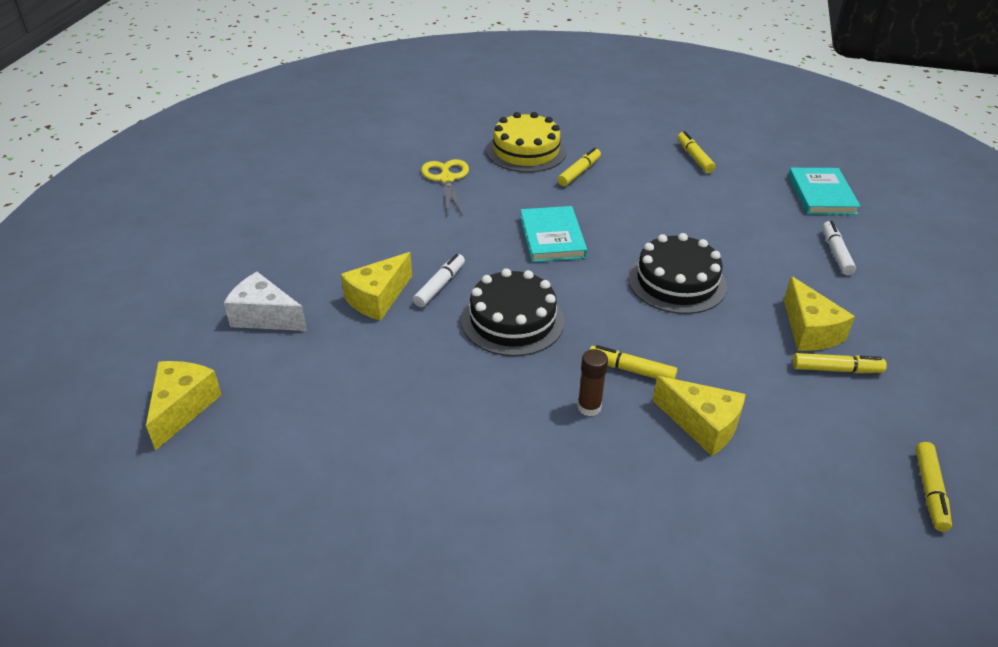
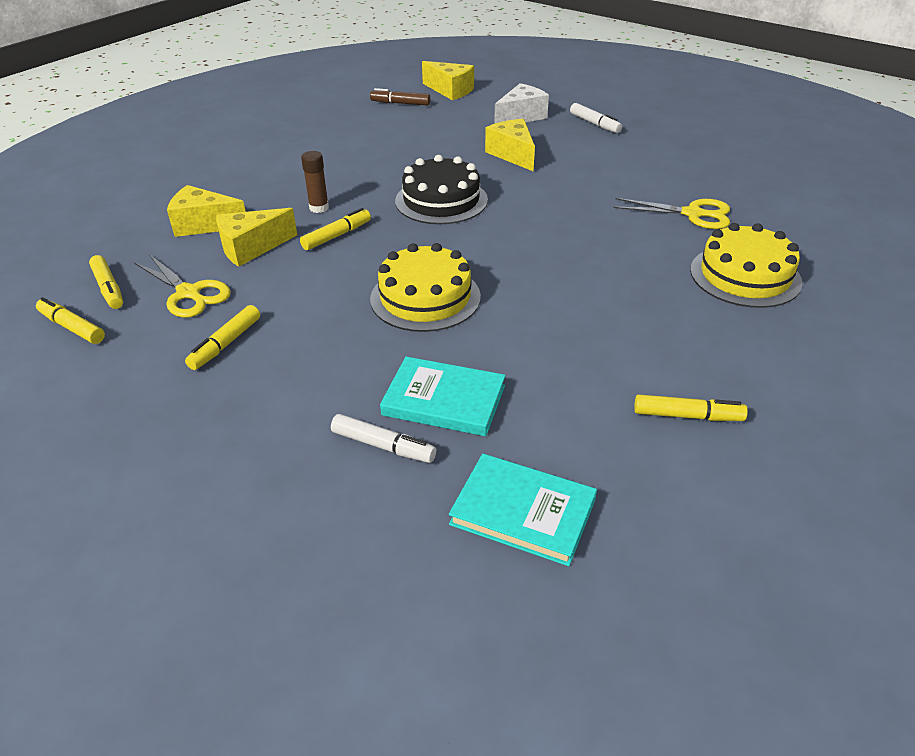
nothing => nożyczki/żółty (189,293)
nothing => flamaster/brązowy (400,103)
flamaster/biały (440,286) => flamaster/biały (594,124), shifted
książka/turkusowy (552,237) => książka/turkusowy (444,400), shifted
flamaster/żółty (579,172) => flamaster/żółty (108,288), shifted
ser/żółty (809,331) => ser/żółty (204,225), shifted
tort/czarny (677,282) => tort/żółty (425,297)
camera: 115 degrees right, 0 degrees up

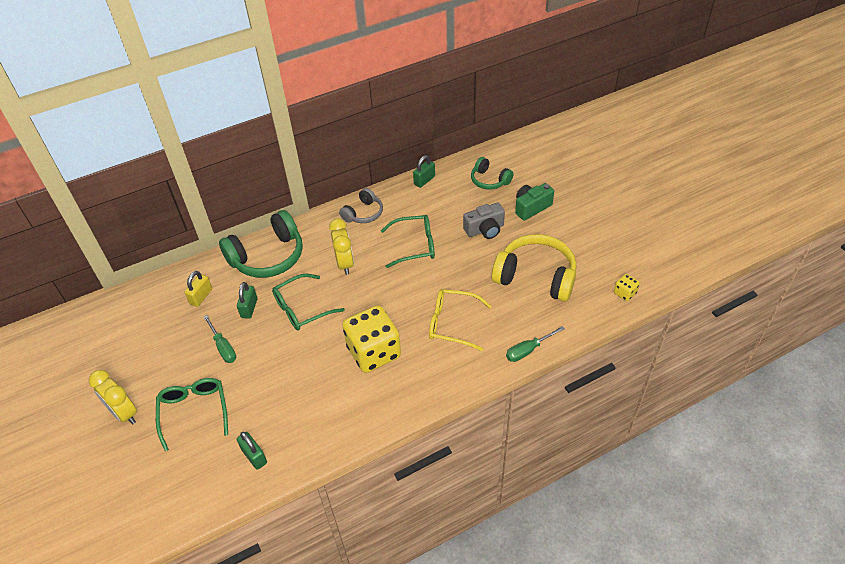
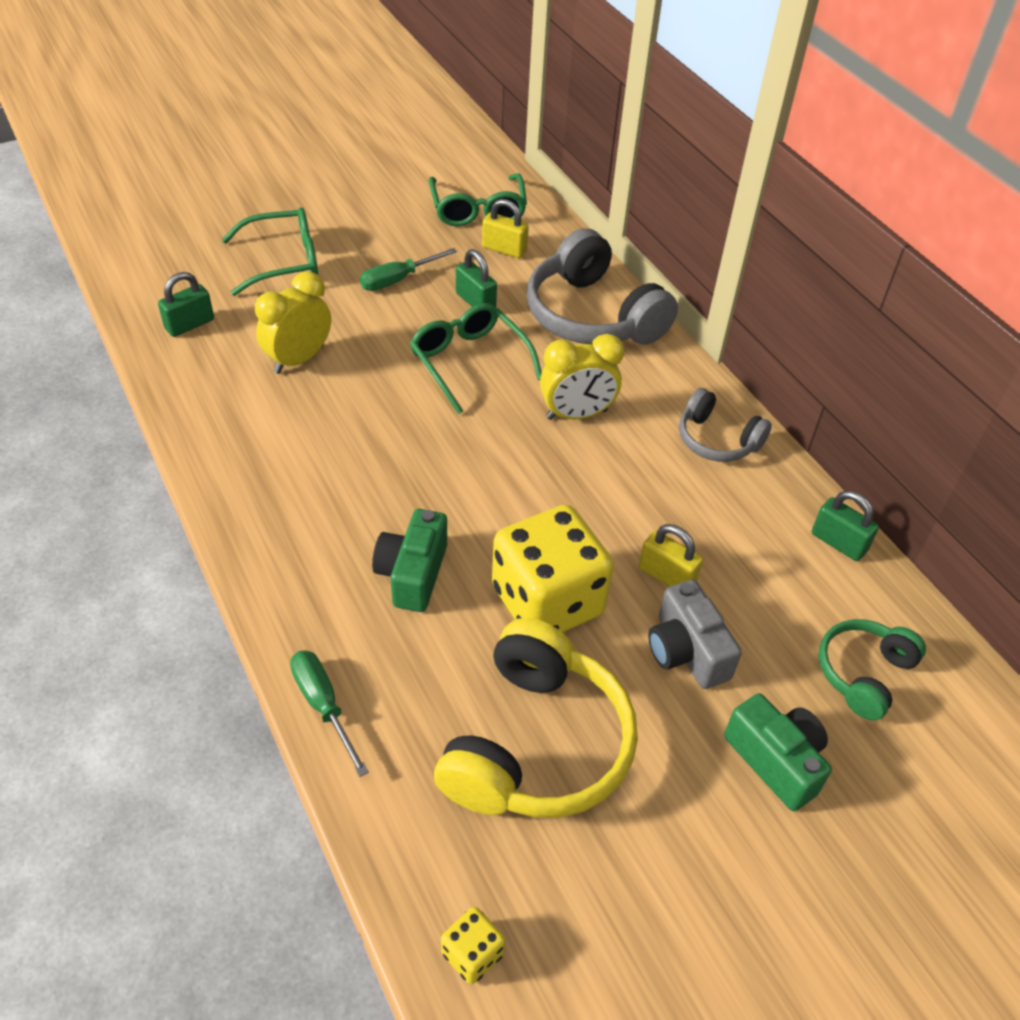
nothing => kłódka/żółty (667,576)
budzik/żółty (124,413) => budzik/żółty (299,359), shifted
kostka do gry/żółty (374,352) => kostka do gry/żółty (547,601), shifted
okulary/zielony (415,245) => okulary/zielony (478,211), shifted
okulary/żółty (451,323) => aparat fotograficzny/zielony (412,574)
słuchawki/zielony (268,257) => słuchawki/szary (592,316)
kłódka/zielony (249,308) => kłódka/zielony (475,301), 45 degrees clockwise
camera: 85 degrees right, 0 degrees up

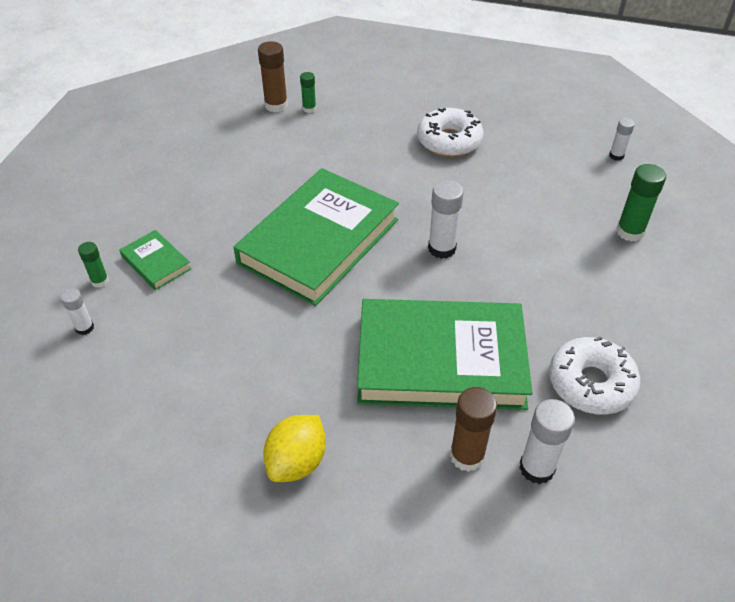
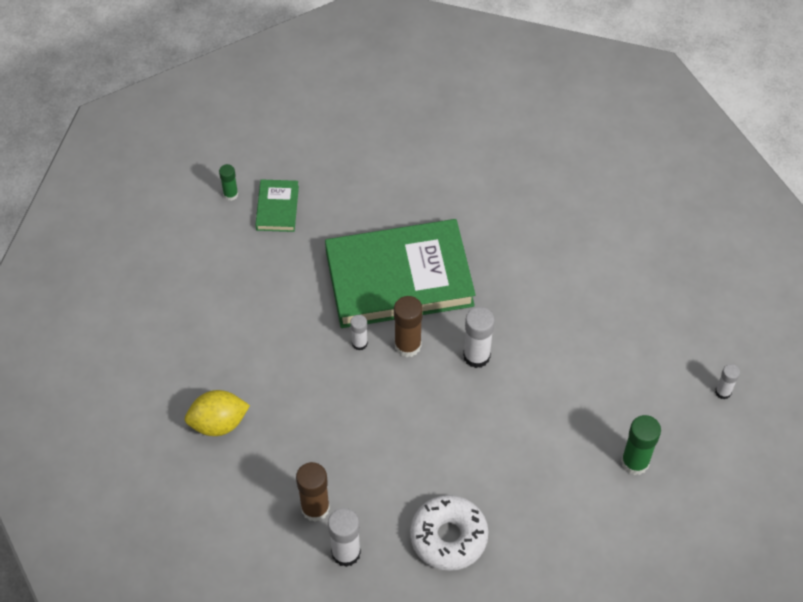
klej w sztyfcie/zielony (309,108) => nothing
książka/zielony (441,360) => nothing
donut/biały (449,141) => nothing
klej w sztyfcie/biały (84,328) => klej w sztyfcie/biały (359,343), shifted
klej w sztyfcie/brązowy (276,105) => klej w sztyfcie/brązowy (407,345), shifted
camera: 45 degrees right, 10 degrees up

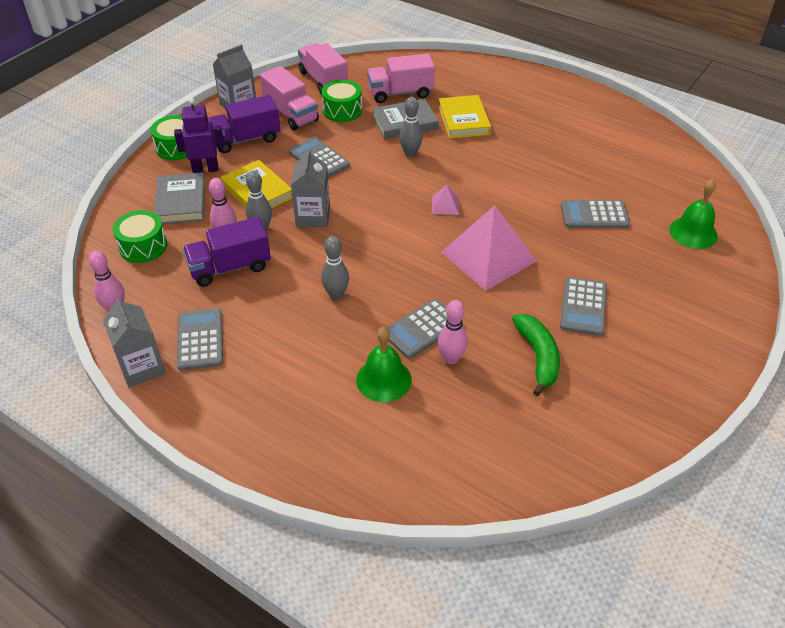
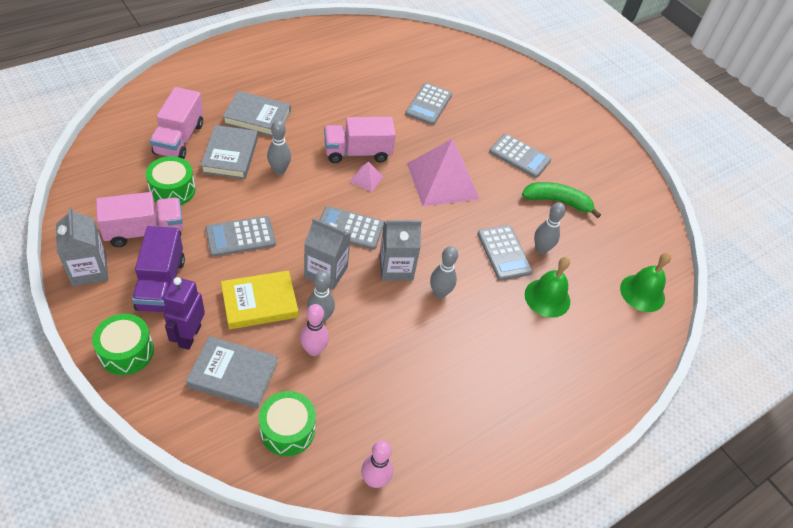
ciężarówka/fioletowy (230,267) => nothing
karton mleka/szary (142,367) => karton mleka/szary (396,268), shifted
kalkulator/szary (200,339) => kalkulator/szary (349,228), shifted
ciężarówka/różowy (323,81) => ciężarówka/różowy (357,152), shifted
dzwonek/zielony (693,232) => dzwonek/zielony (642,293), shifted
książka/żółty (463,120) => książka/szary (257,117)
kręgiel/różowy (451,358) => kręgiel/szary (541,249)
camera: 75 degrees left, 5 degrees up

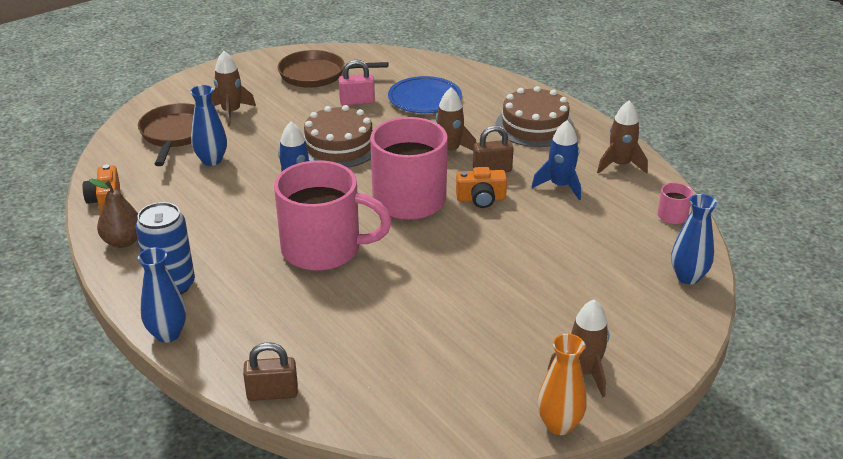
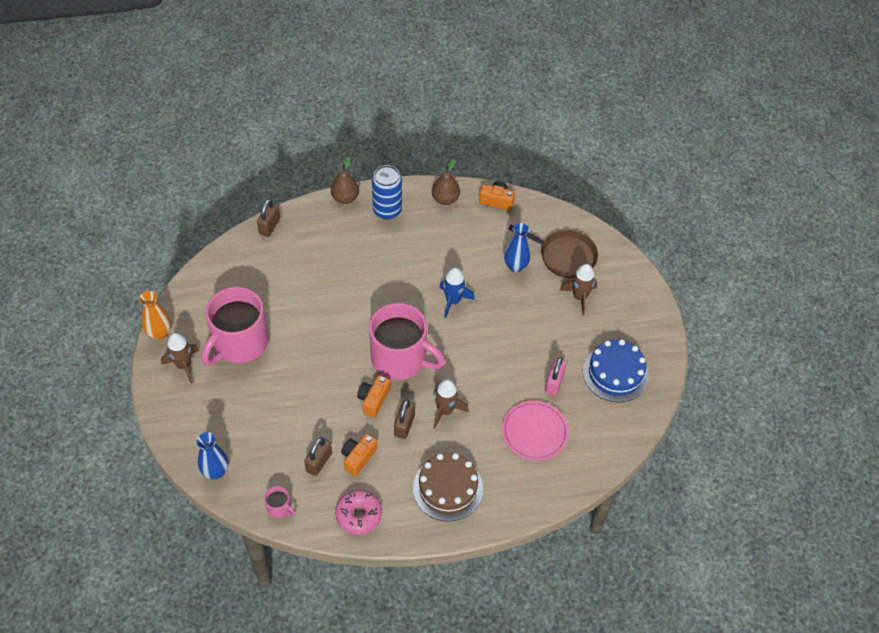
tort/brązowy (339,146) => nothing
nothing => kłódka/brązowy (319,462)
kubek/różowy (324,249) => kubek/różowy (239,343), shifted
wazon/niebieski (167,334) => gruszka/brązowy (345,198)
patelnia/brązowy (317,74) => tort/niebieski (615,373)
rakieta/niebieski (560,186) => aparat fotograficzny/pomarańczowy (358,458)
rakieta/brązowy (620,165) => donut/różowy (359,515)
talerz/niebieski (424,98) => talerz/różowy (534,432)
camera: 115 degrees right, 20 degrees up

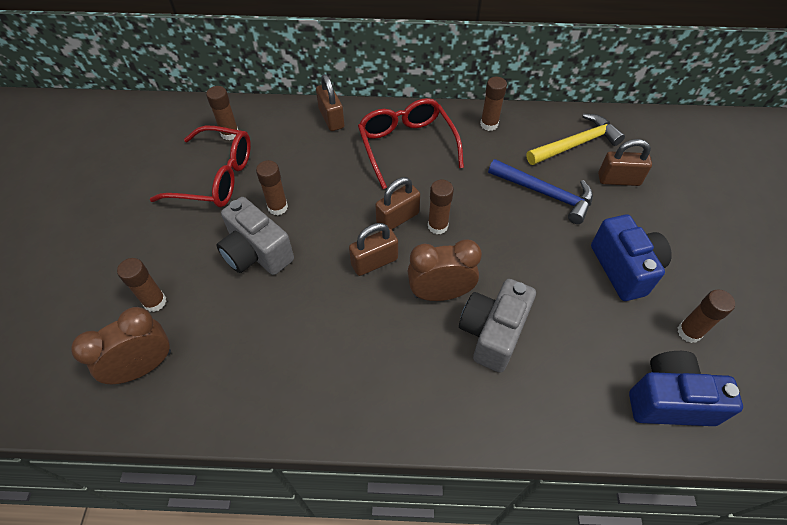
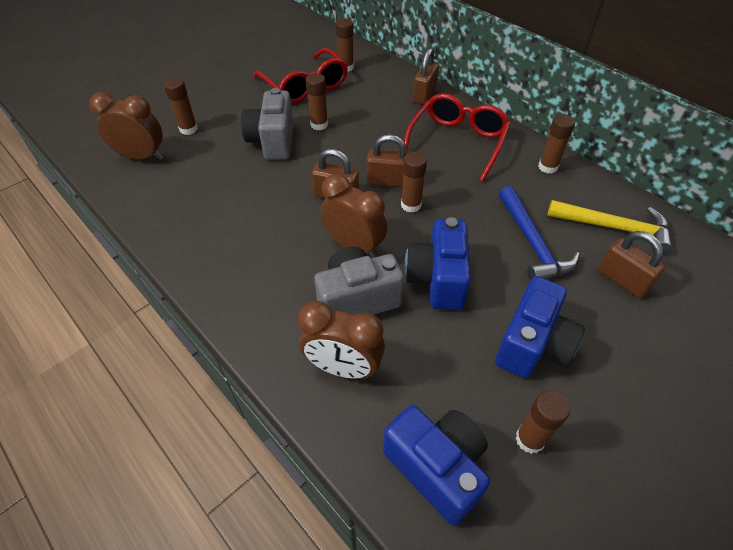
nothing => budzik/brązowy (343,368)
nothing => aparat fotograficzny/niebieski (437,279)
camera: 45 degrees right, 5 degrees down

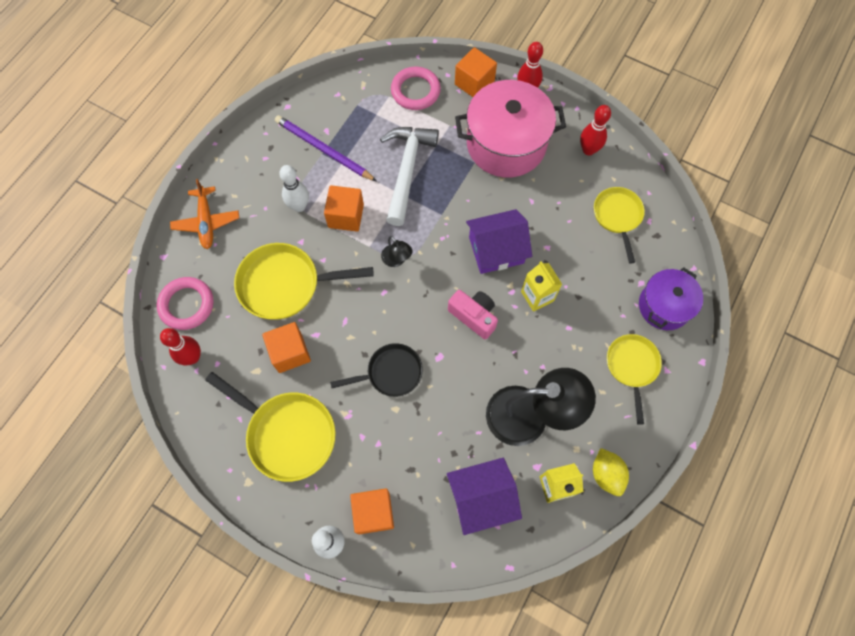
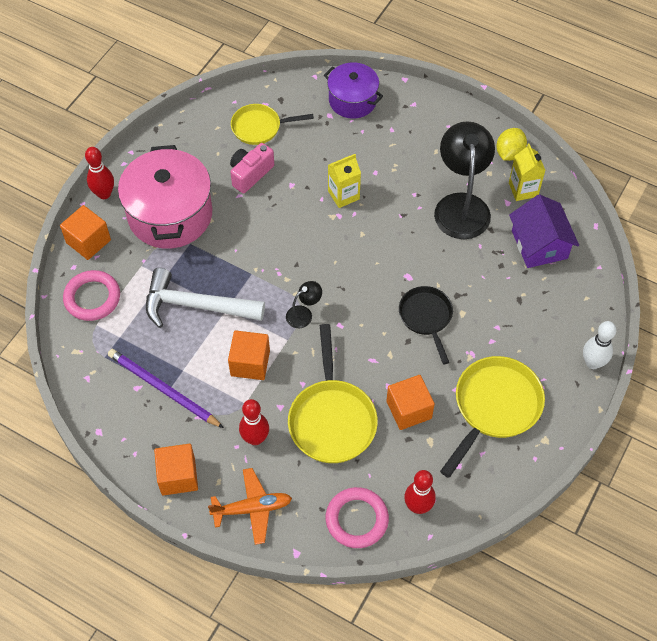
kręgiel/biały (299,206) => nothing
domek/fioletowy (496,250) => nothing
patelnia/żółty (632,367) => nothing
sześcian/pomarańczowy (373,513) => sześcian/pomarańczowy (178,476), shifted
aparat fotograficzny/różowy (474,316) => aparat fotograficzny/różowy (250,174), shifted
kręgiel/czerwony (588,150) => kręgiel/czerwony (255,438), shifted
ołówek/fioletowy (323,150) => ołówek/fioletowy (163,389), 90 degrees clockwise
cytryna/żółty (606,474) => cytryna/żółty (509,153), 45 degrees counterclockwise
camera: 90 degrees left, 10 degrees down

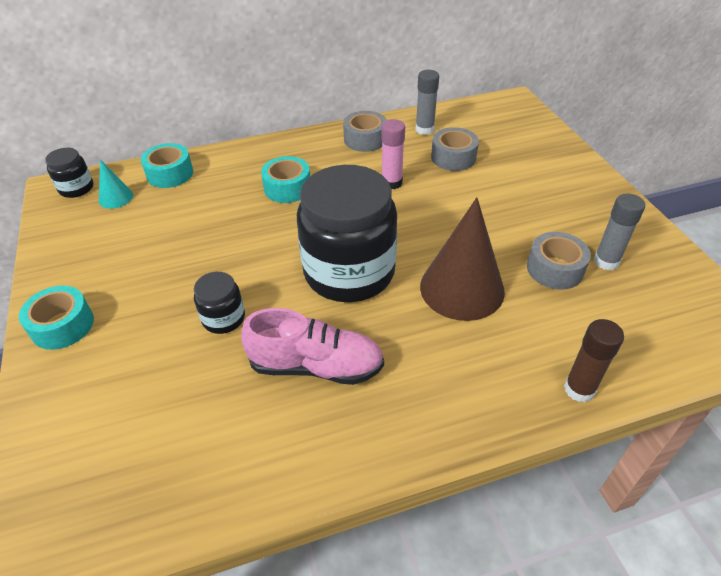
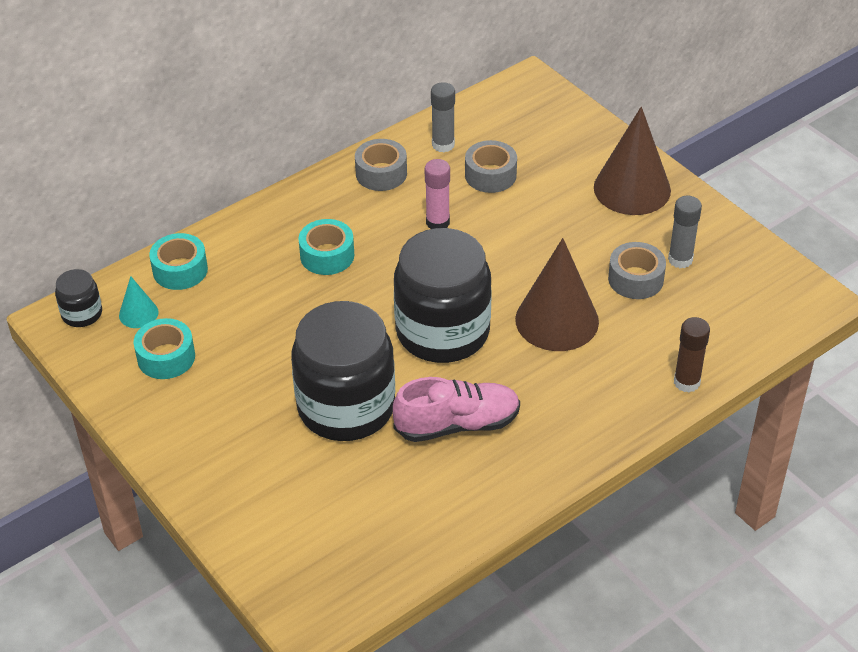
nothing => stożek/brązowy (632,189)
taśma klejąca/turkusowy (62,325) => taśma klejąca/turkusowy (166,357), shifted
słoik/czarny (223,318) => słoik/czarny (346,407), x2.25
camera: 20 degrees left, 0 degrees up

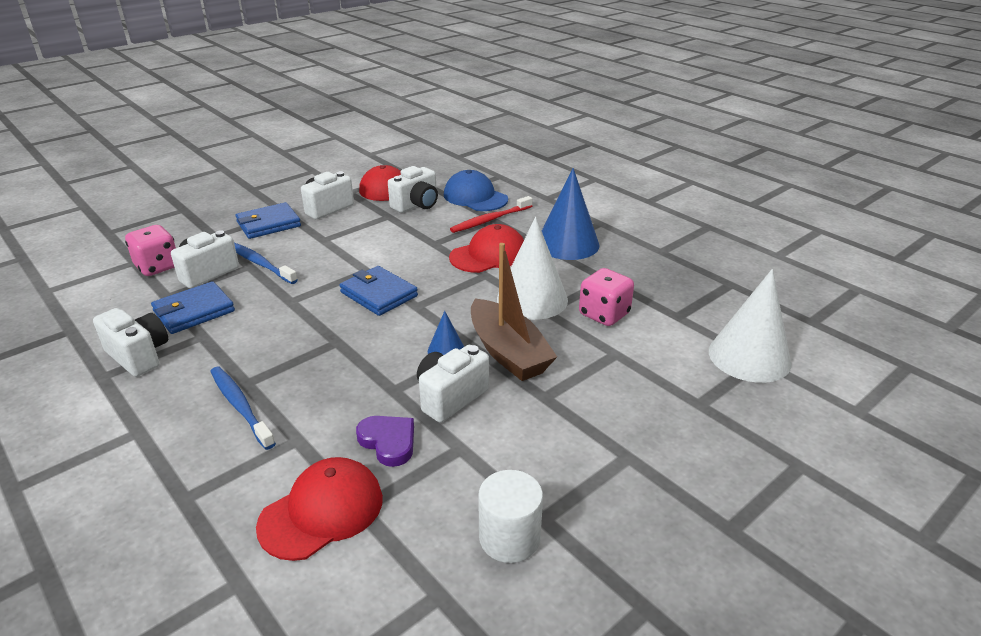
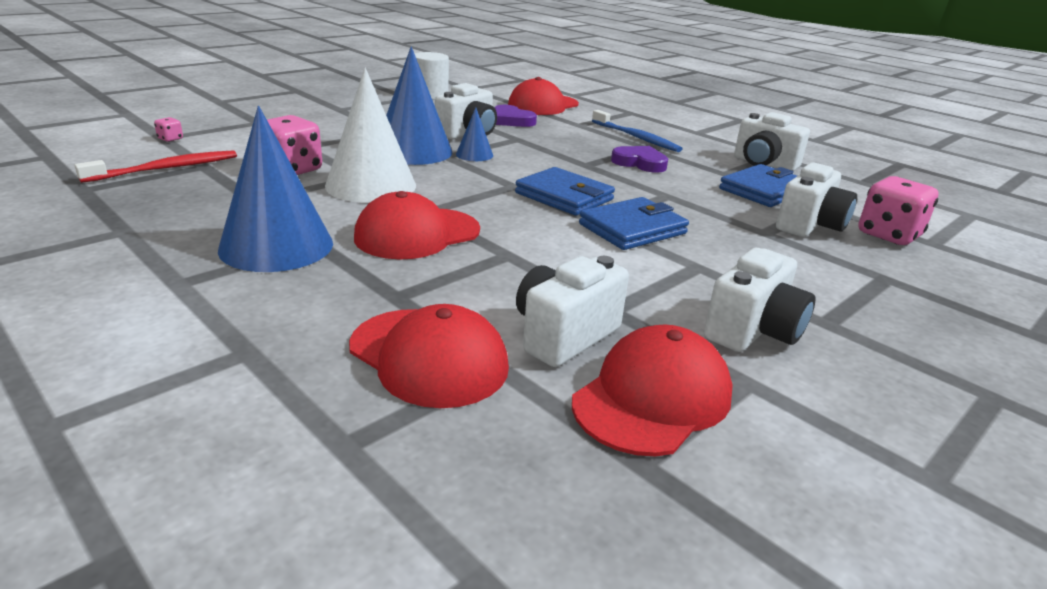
szczoteczka do zębów/niebieski (260,263) => nothing
nothing => serce/fioletowy (640,163)
portfel/niebieski (268,224) => portfel/niebieski (632,229), shifted
szczoteczka do zębów/czerwony (490,220) => szczoteczka do zębów/czerwony (167,168), shifted
łódka/brązowy (508,352) => stożek/niebieski (413,151)
stożek/biały (749,357) => kostka do gry/różowy (170,139)
czapka/niebieski (475,197) => czapka/czerwony (428,357)
camera: 175 degrees right, 5 degrees down

